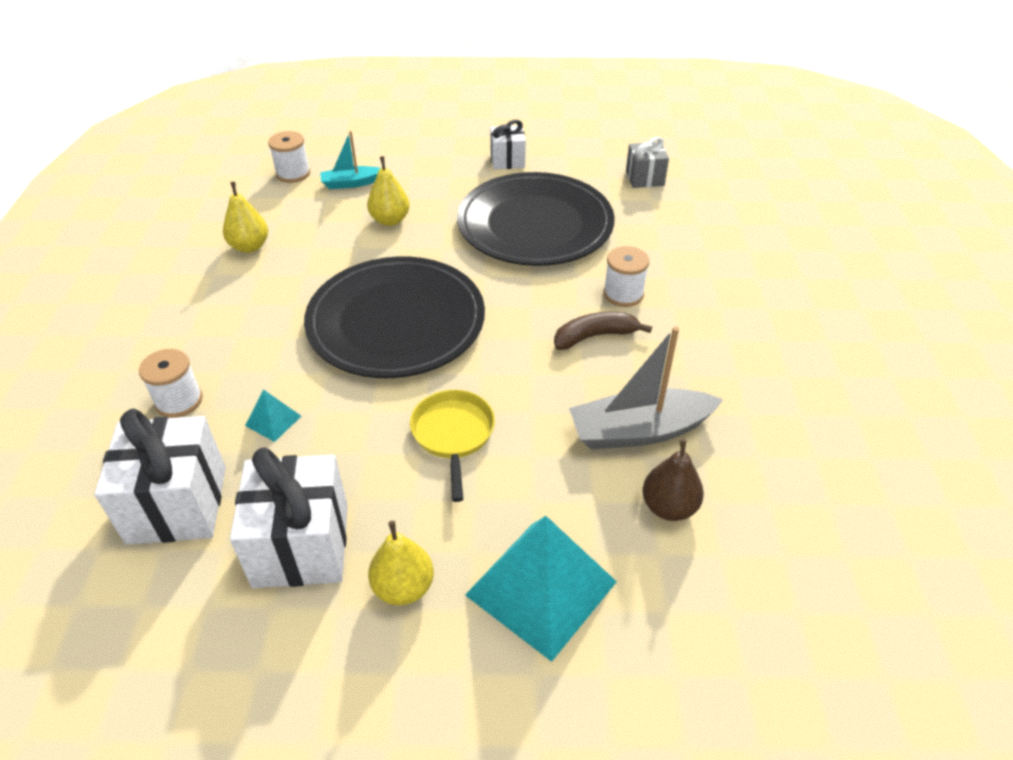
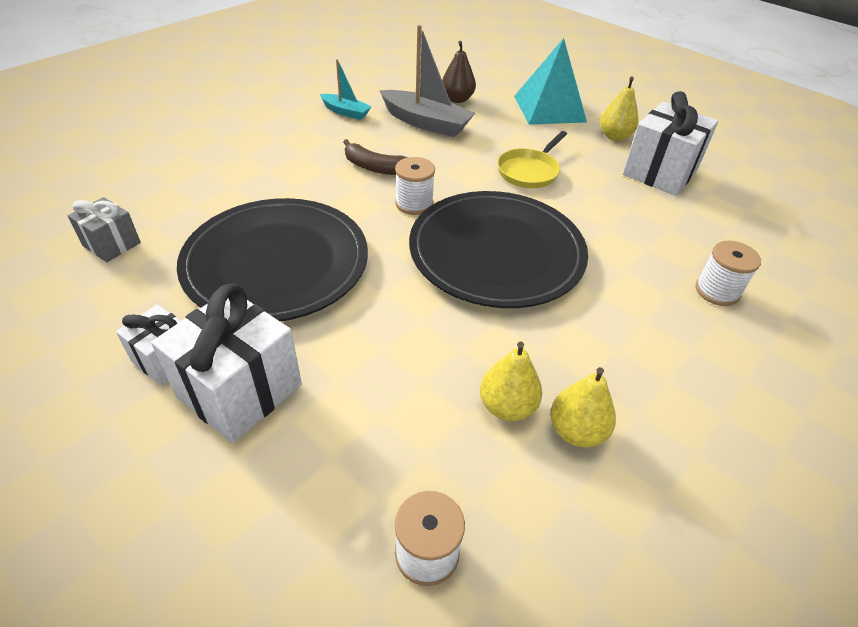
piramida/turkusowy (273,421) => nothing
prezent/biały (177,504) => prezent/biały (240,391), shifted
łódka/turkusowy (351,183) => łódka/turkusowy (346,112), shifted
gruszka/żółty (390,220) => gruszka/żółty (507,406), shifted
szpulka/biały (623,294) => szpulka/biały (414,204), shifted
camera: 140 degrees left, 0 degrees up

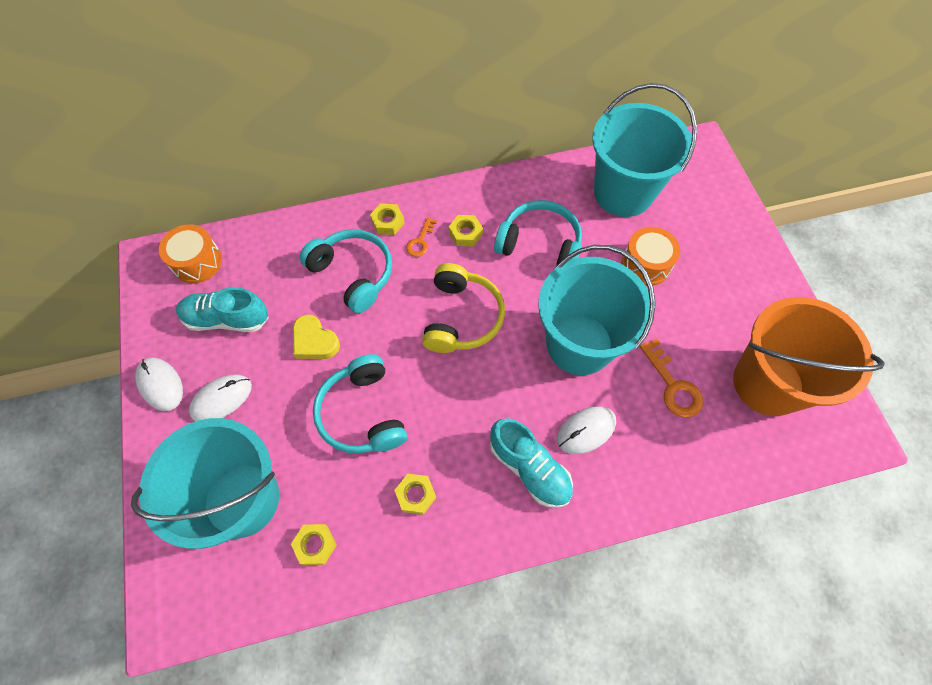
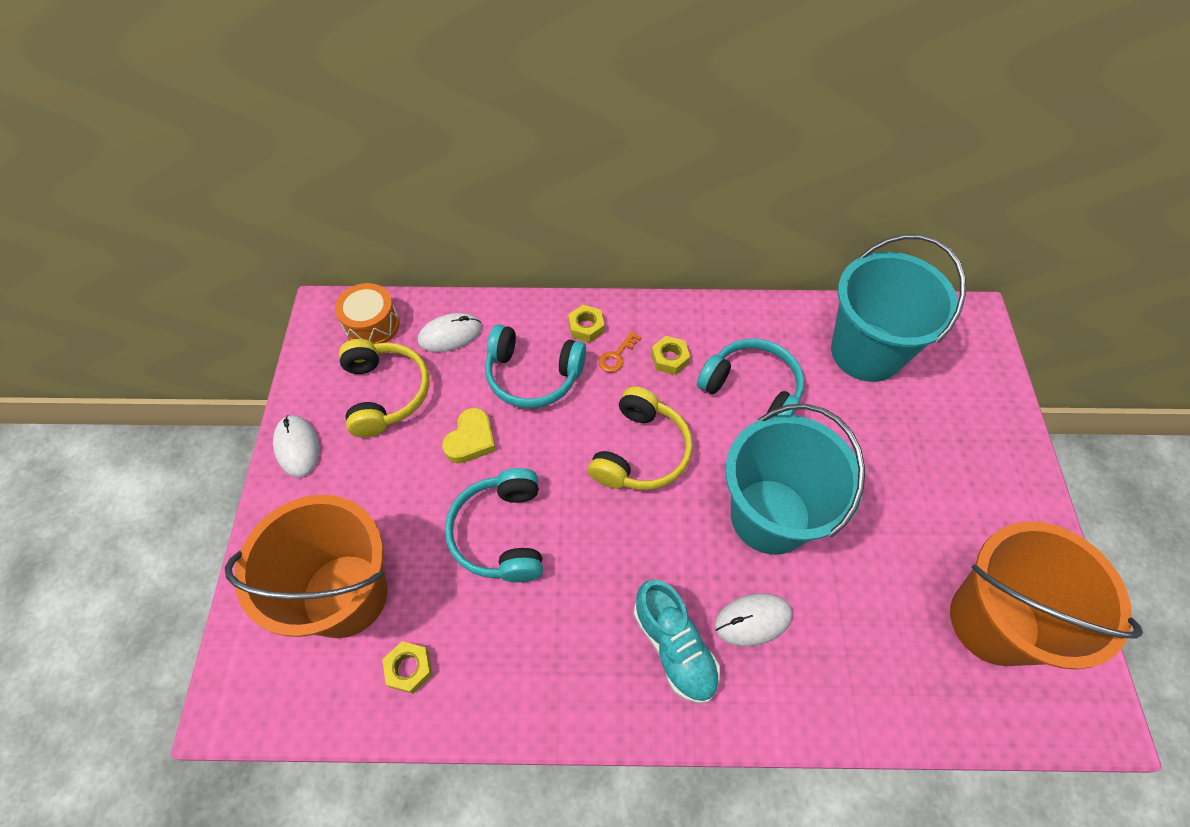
nakrętka/żółty (416,495) => nothing
bęben/pomarańczowy (646,264) => nothing
klucz/pomarańczowy (673,385) => nothing
myszka/biały (221,399) => myszka/biały (450,334), shifted
but/turkusowy (227,319) => słuchawki/żółty (385,393)
wiadro/turkusowy (241,500) => wiadro/pomarańczowy (345,595)
serce/żółty (314,341) => serce/żółty (471,439), 120 degrees counterclockwise
słuchawki/turkusowy (353,274) => słuchawki/turkusowy (533,375), 135 degrees clockwise
camera: 15 degrees right, 5 degrees down

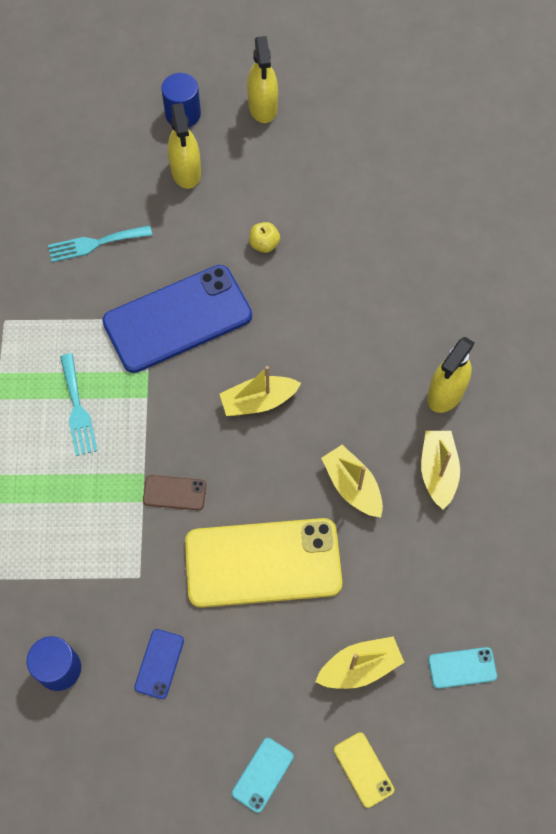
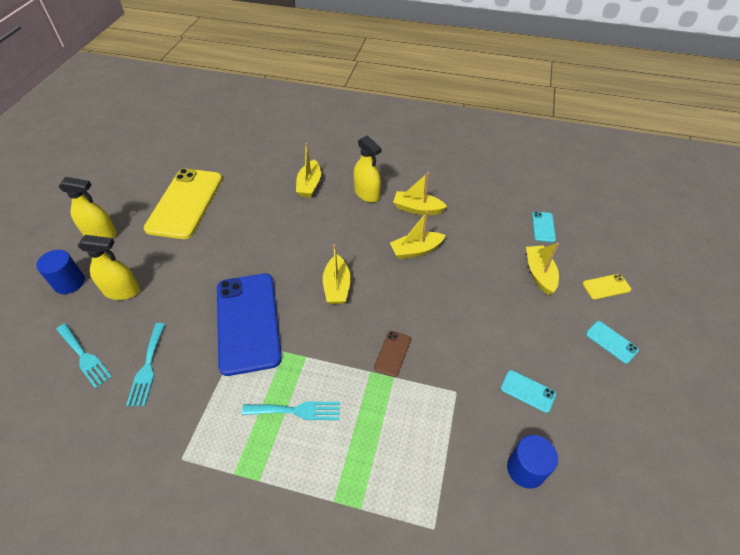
jabłko/żółty (264,244) => nothing
nothing => widelec/turkusowy (84,357)
nothing => łódka/żółty (309,185)
telefon/żółty (263,562) => telefon/żółty (185,203), shifted
telefon/niebieski (159,663) => telefon/turkusowy (527,391)
camera: 75 degrees left, 15 degrees down

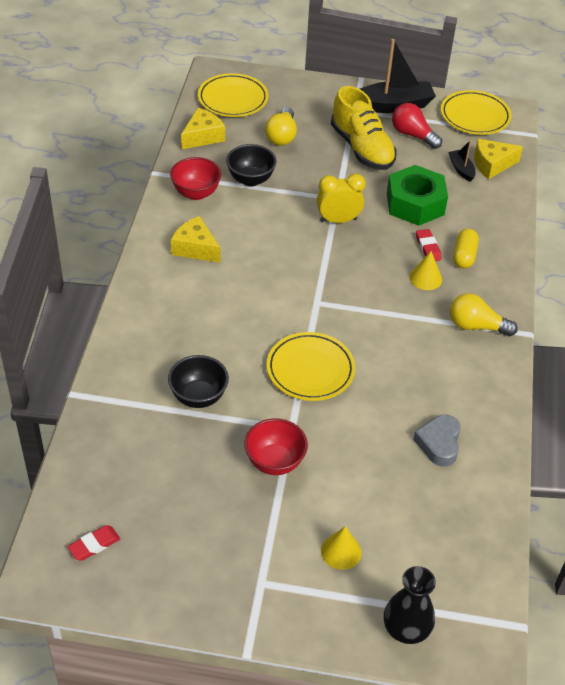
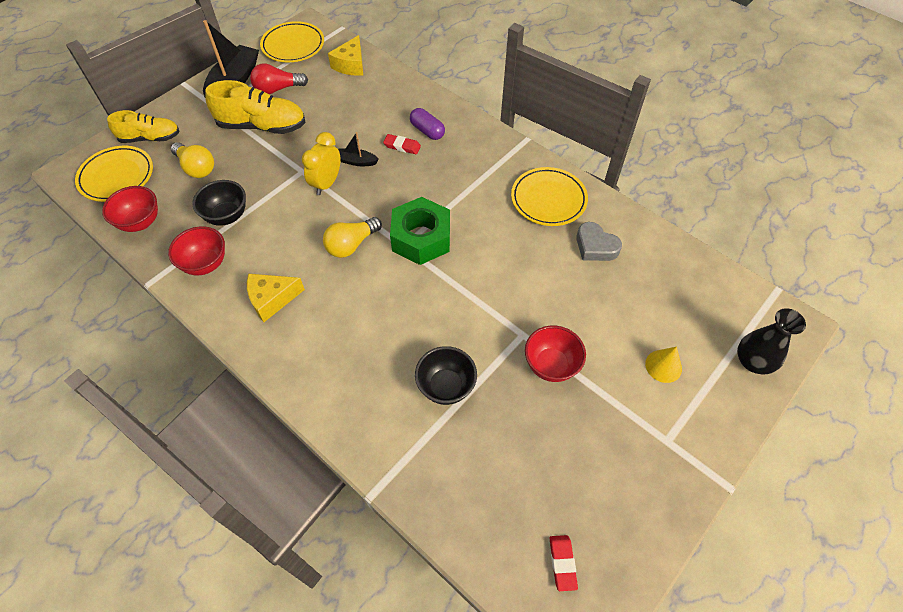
stożek/żółty (425,278) => nothing
nothing => but/żółty (150,138)
talerz/żółty (310,370) => talerz/żółty (548,199), shifted
nakrętka/zielony (415,204) => nakrętka/zielony (421,238), shifted
łódka/czarny (461,169) => łódka/czarny (356,161), shifted
żarówka/żółty (476,326) => żarówka/żółty (351,244), shifted
ser/żółty (203,136) => miska/czerwony (140,222)
kapsułka/żółty (464,256) => kapsułka/fioletowy (427,131)
camera: 55 degrees left, 10 degrees up

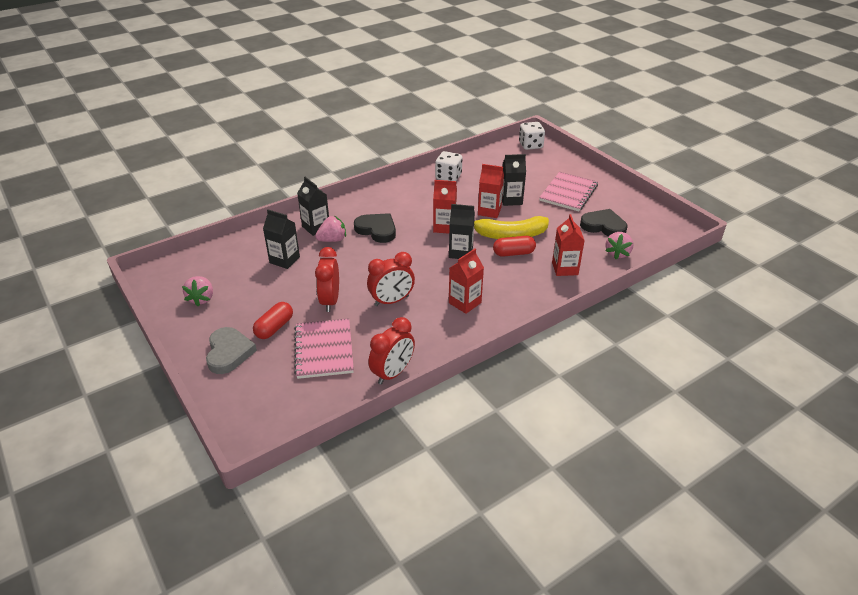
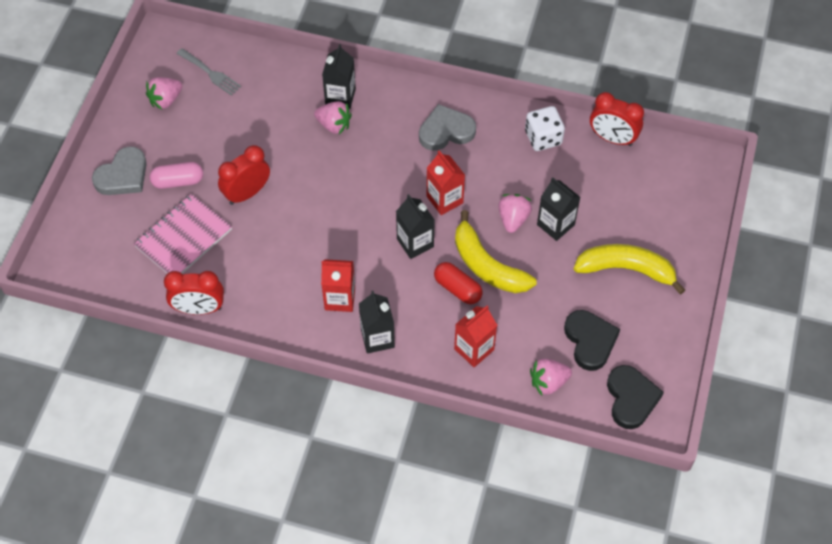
kostka do gry/biały (530,145) => nothing
nothing => widelec/szary (210,73)
nothing => serce/szary (446,131)
karton mleka/czarny (284,260) => karton mleka/czarny (377,338), shifted
serce/czarny (377,230) => serce/czarny (631,398), shifted
budzik/czerwony (391,301) => budzik/czerwony (612,138), shifted
karton mleka/czerwony (489,211) => truskawka/różowy (513,219)
zeszyt/różowy (568,193) => banan/żółty (626,269)
kapsułka/czerwony (274,328) => kapsułka/różowy (178,181)
camera: 50 degrees right, 20 degrees up

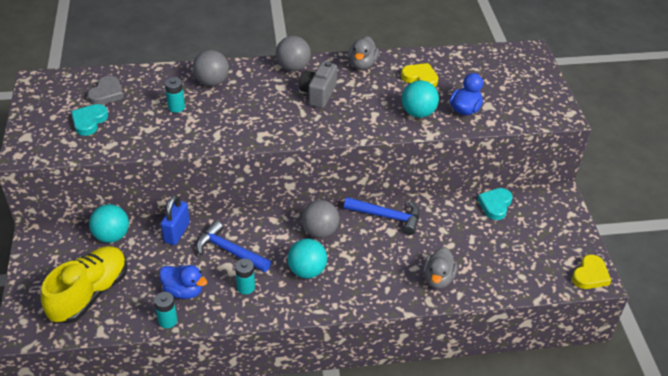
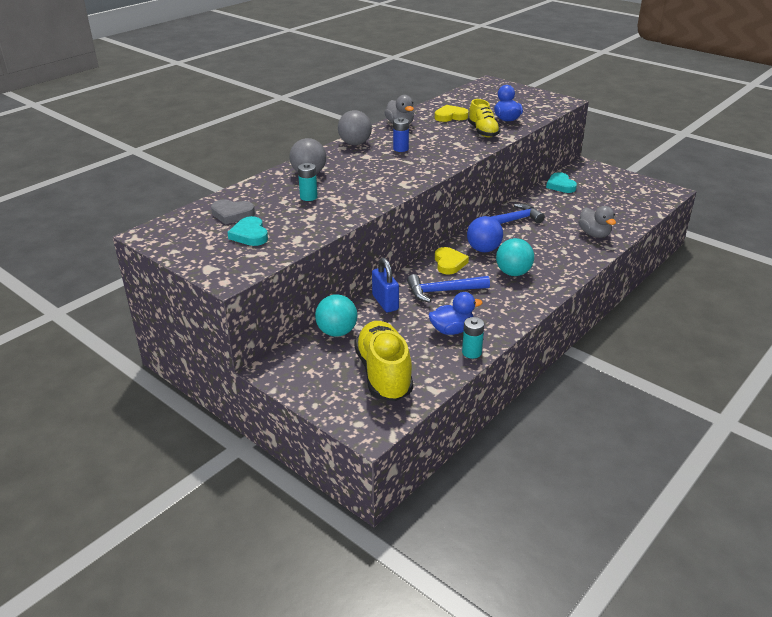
bateria/turkusowy (246,287) => nothing
serce/żółty (590,275) => serce/żółty (449,263), shifted
aparat fotograficzny/szary (318,94) => bateria/niebieski (400,149)
piłka/turkusowy (418,113) => but/żółty (483,132)
piłka/szary (320,231) => piłka/niebieski (483,249)
serce/szary (107,93) => serce/szary (232,214), 120 degrees clockwise
camera: 40 degrees left, 10 degrees down

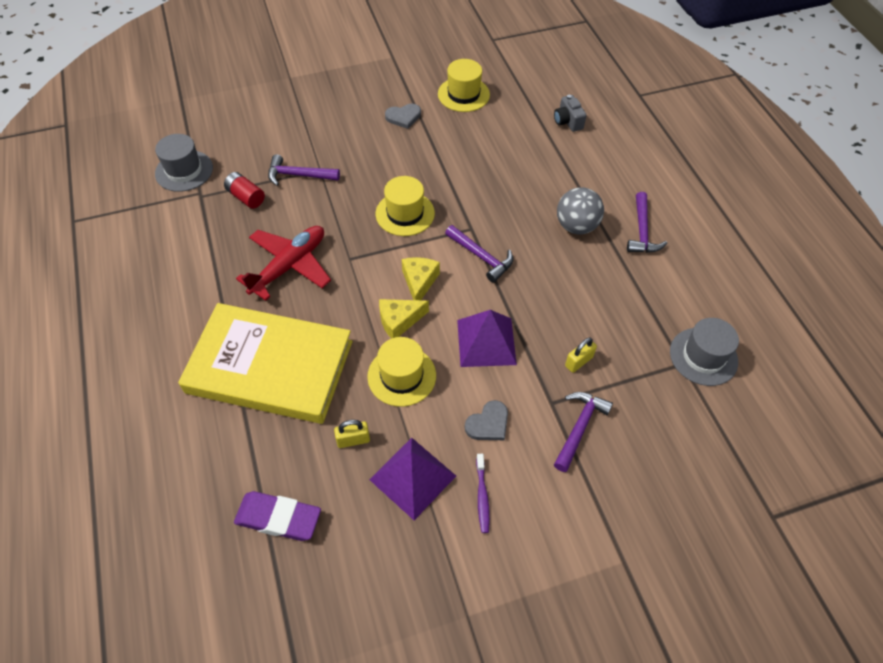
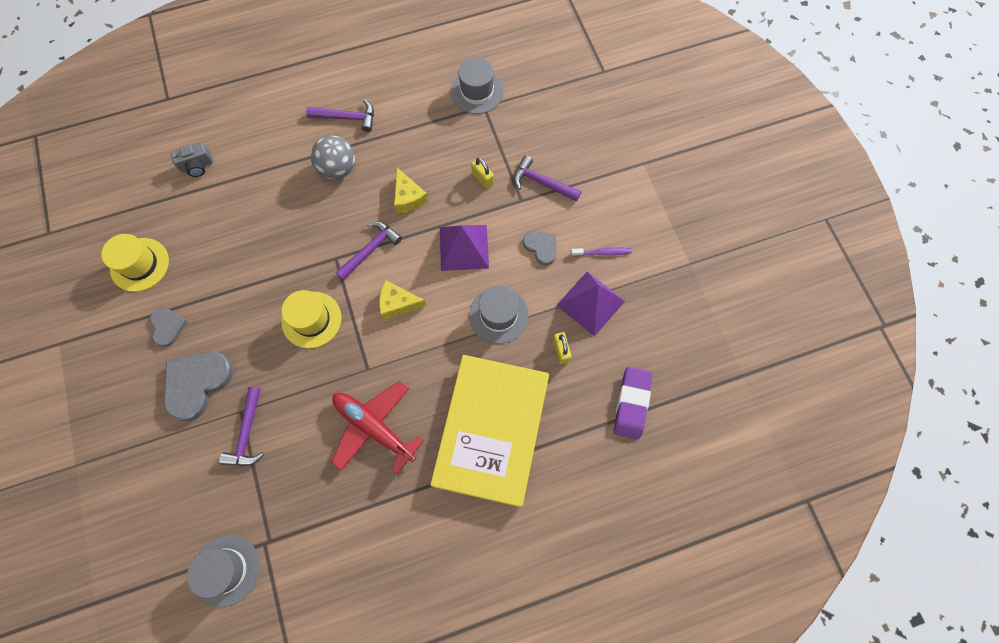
bateria/czerwony (246,197) => nothing
nothing => serce/szary (197,383)
ser/żółty (399,321) => ser/żółty (408,197), shifted
kapelusz/żółty (401,376) => kapelusz/szary (498,315)
camera: 90 degrees left, 15 degrees up

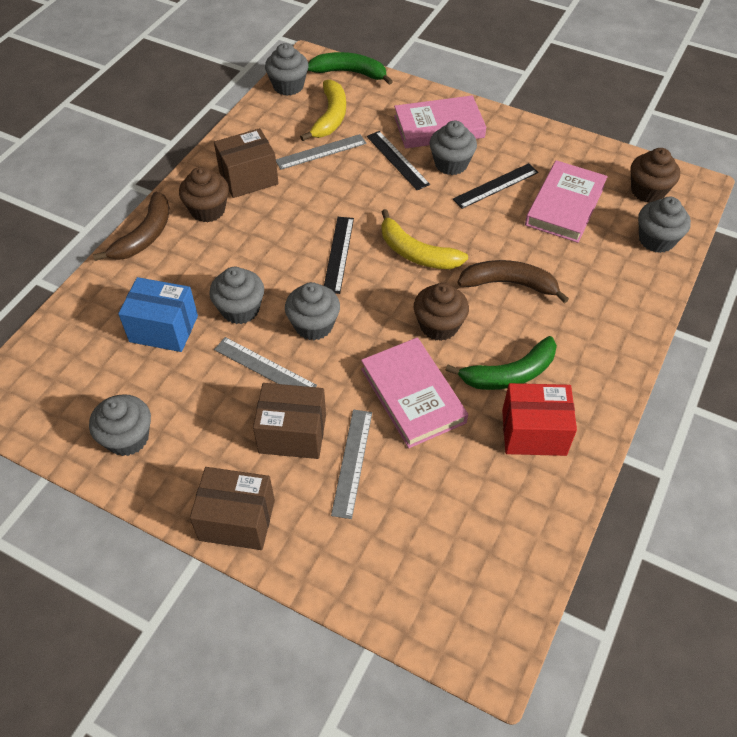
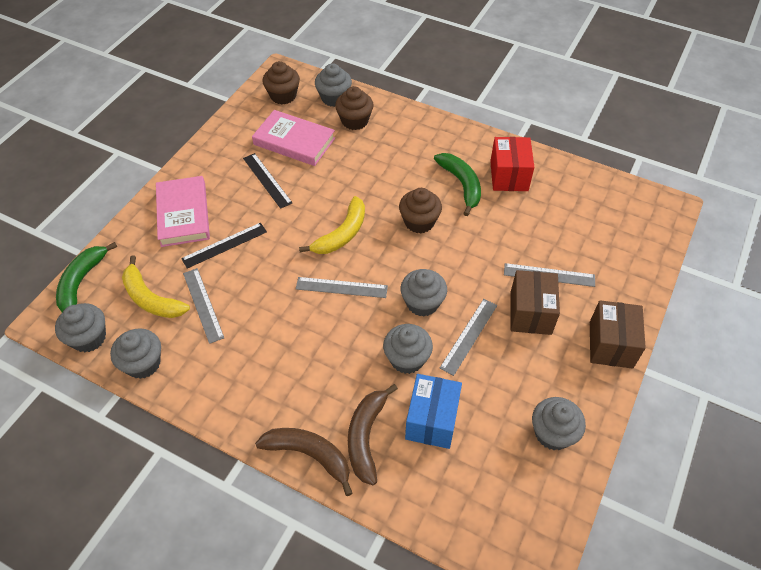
pudełko/brązowy (248,178) => nothing
książka/różowy (412,395) => nothing
muffinka/brązowy (208,210) => muffinka/brązowy (355,121), shifted
muffinka/szary (451,164) => muffinka/szary (143,363), shifted
banan/brązowy (509,284) => banan/brązowy (366,436), shifted
linijka/czarny (338,254) => linijka/szary (341,287)
banan/żółty (330,117) => banan/żółty (151,298), 150 degrees counterclockwise
camera: 90 degrees left, 0 degrees up

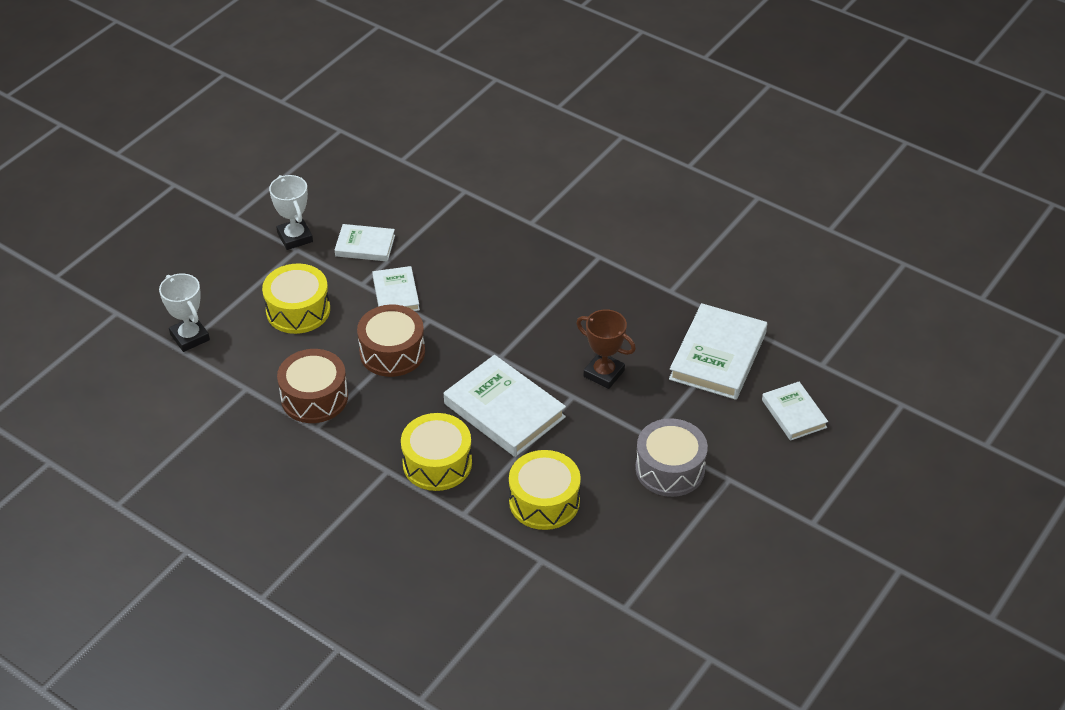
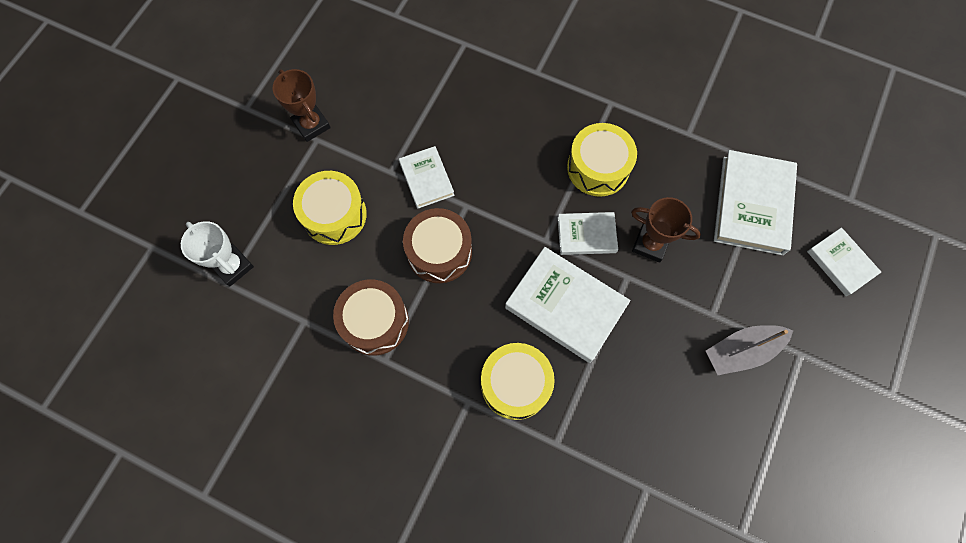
książka/biały (365,246) => książka/biały (586,235), shifted
bęben/żółty (544,501) => bęben/żółty (598,168), shifted
bęben/szary (670,469) => łódka/szary (742,351)
puchar/biały (295,237) => puchar/brązowy (311,125)
camera: 10 degrees left, 25 degrees up

